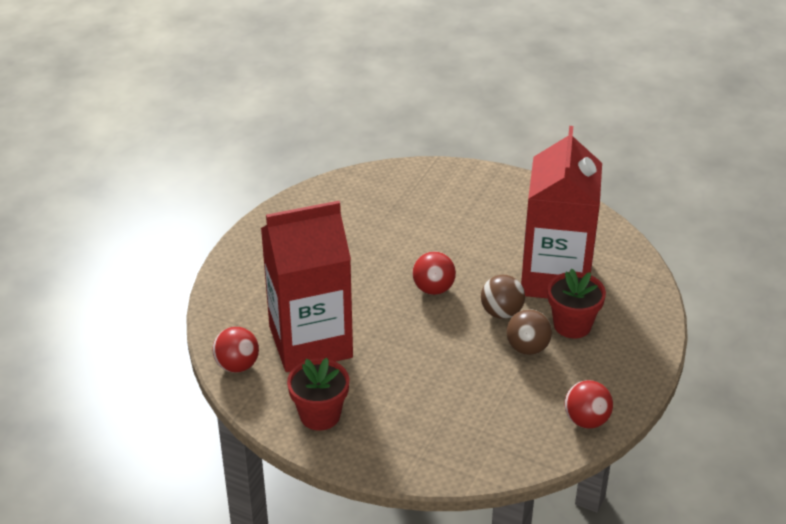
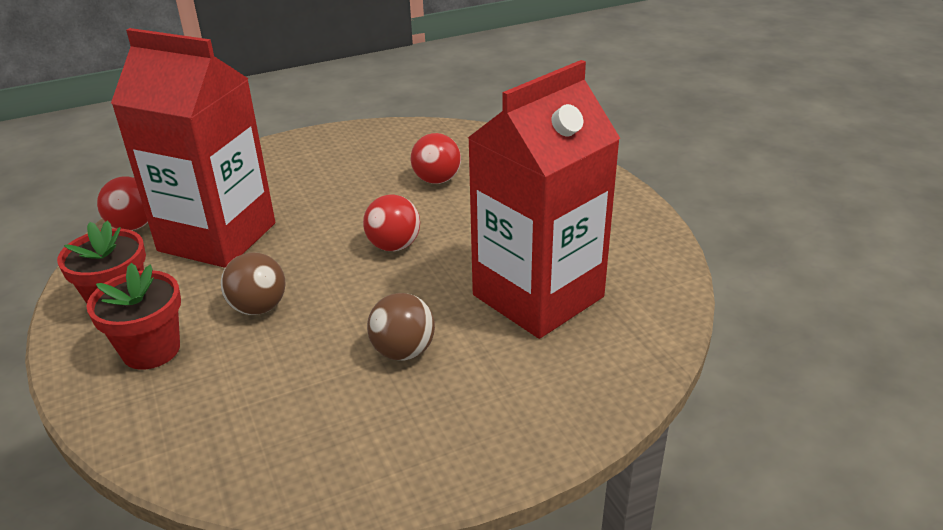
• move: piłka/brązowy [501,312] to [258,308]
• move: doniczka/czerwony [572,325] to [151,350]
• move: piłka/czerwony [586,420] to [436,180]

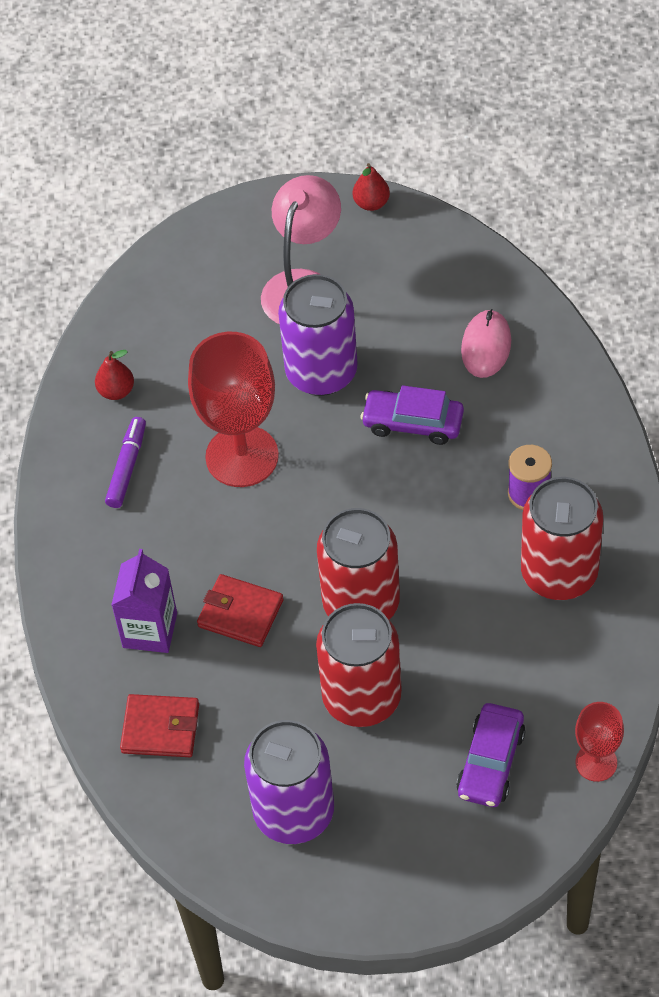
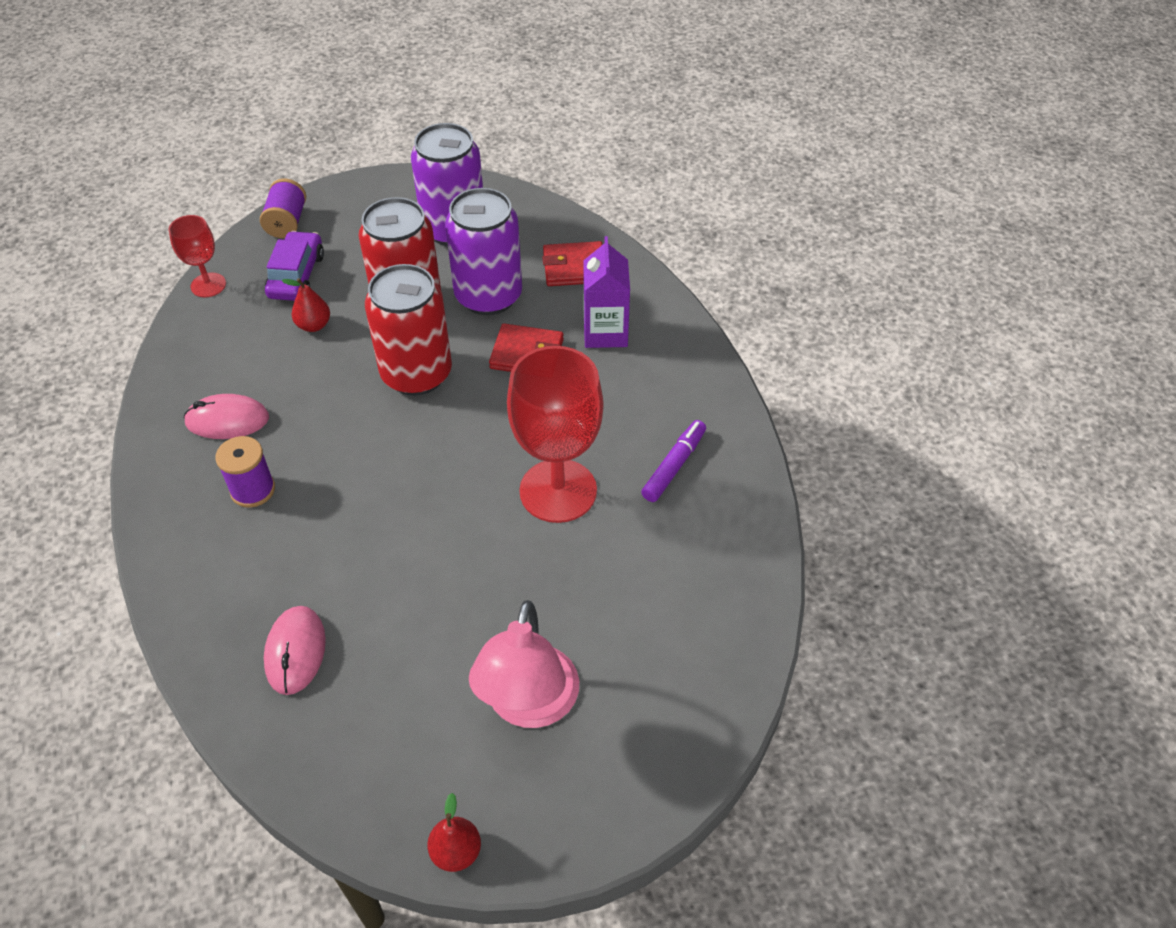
• delete: samochód/fioletowy [413,423]
• insert: szpulka/fioletowy [287,222]
• move: gruszka/czerwony [116,391] to [314,325]
• move: puszka/fioletowy [321,372] to [488,296]
• replace: puszka/czerwony [559,573] to myszka/różowy [227,420]
• rotate: flamaster/fioletowy [127,467] = [674,466] 150 degrees counterclockwise

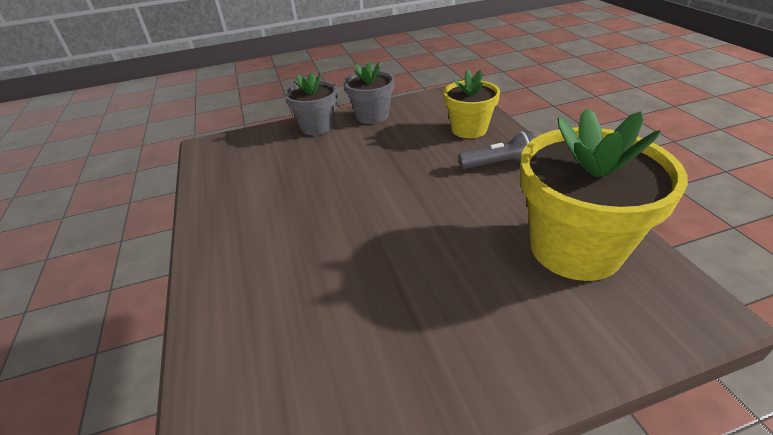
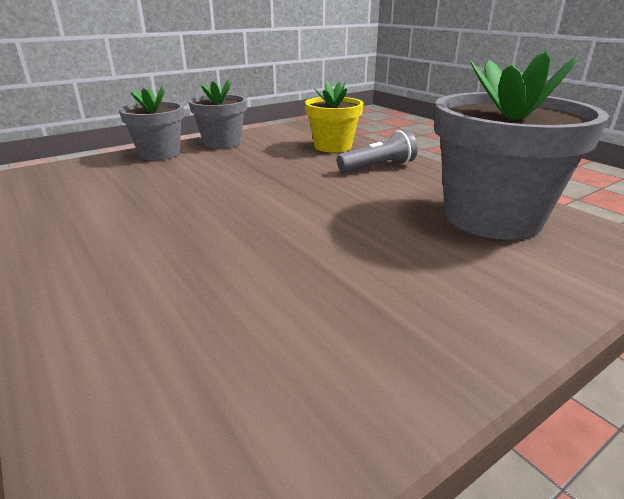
• recolor: doniczka/żółty [575,248] to doniczka/szary [492,217]

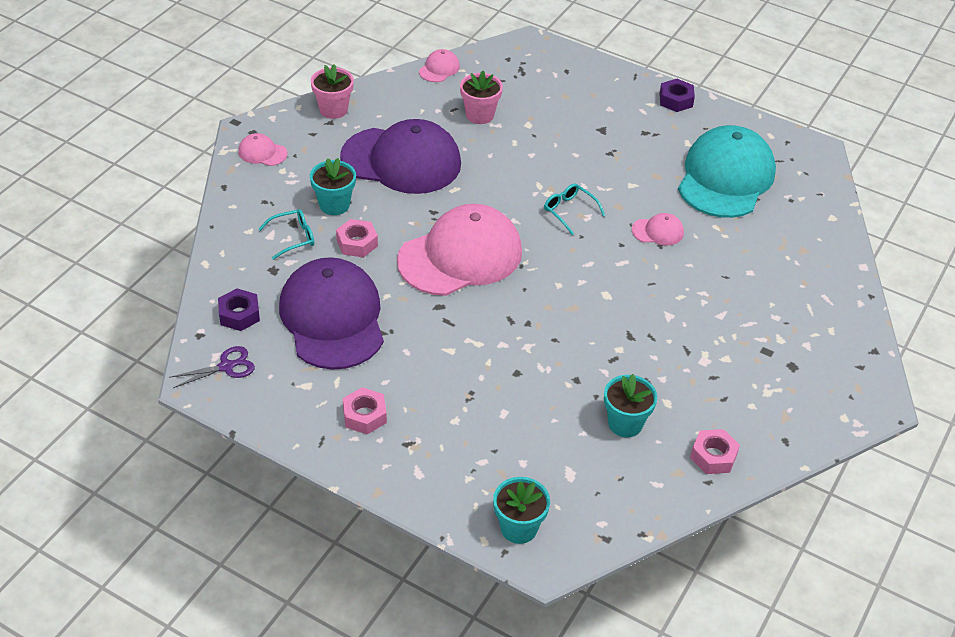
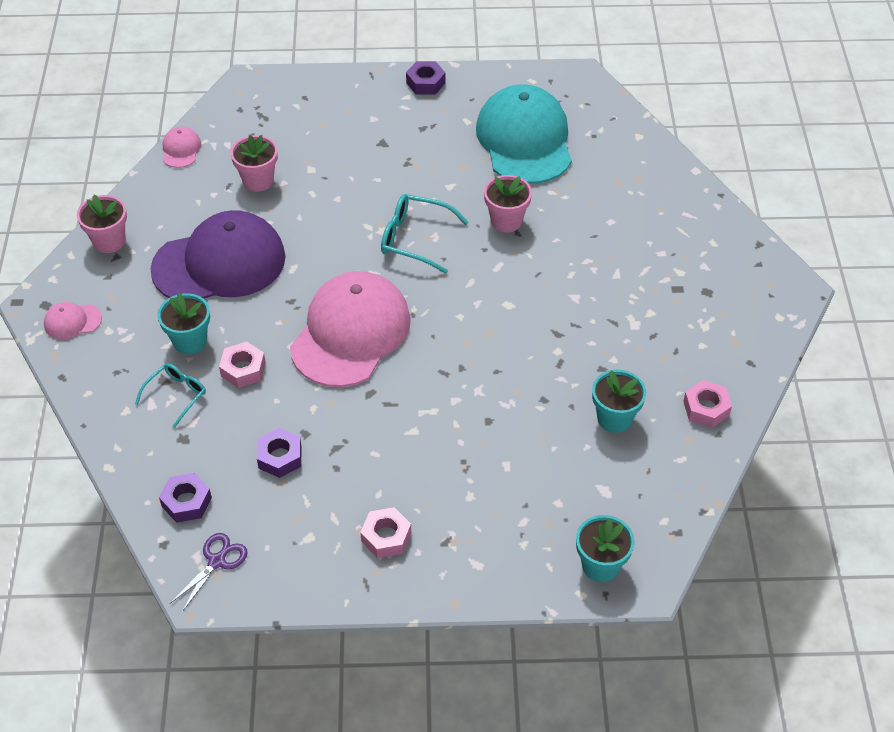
• replace: czapka/fioletowy [332,318] to nakrętka/fioletowy [280,457]
• replace: czapka/różowy [658,231] to doniczka/różowy [506,221]
• resize: okulary/turkusowy [569,211] = [414,239] x1.52

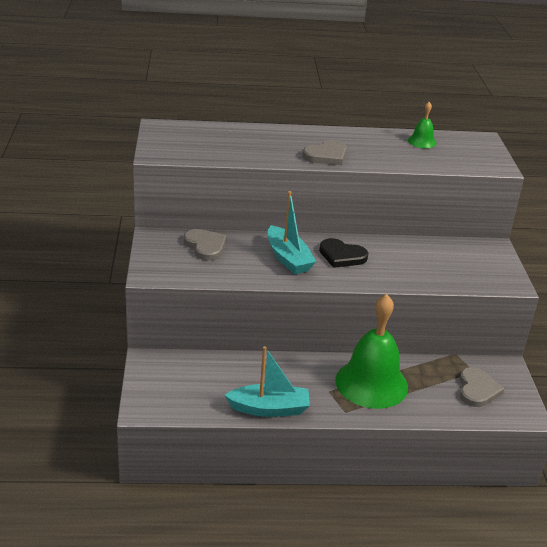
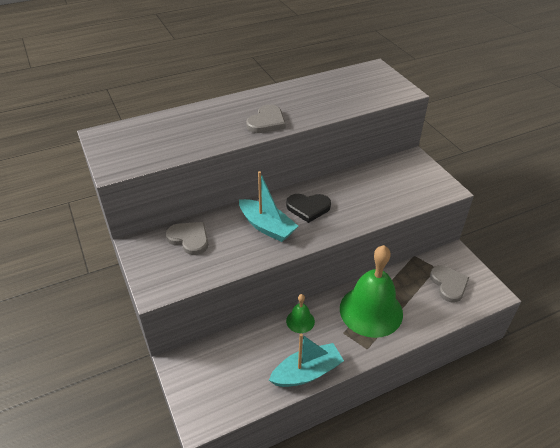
• move: dzwonek/zielony [422,141] to [300,321]

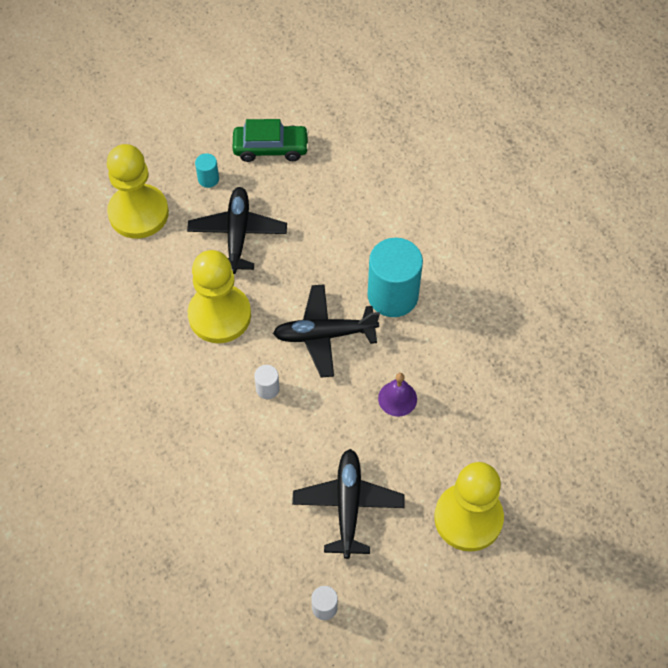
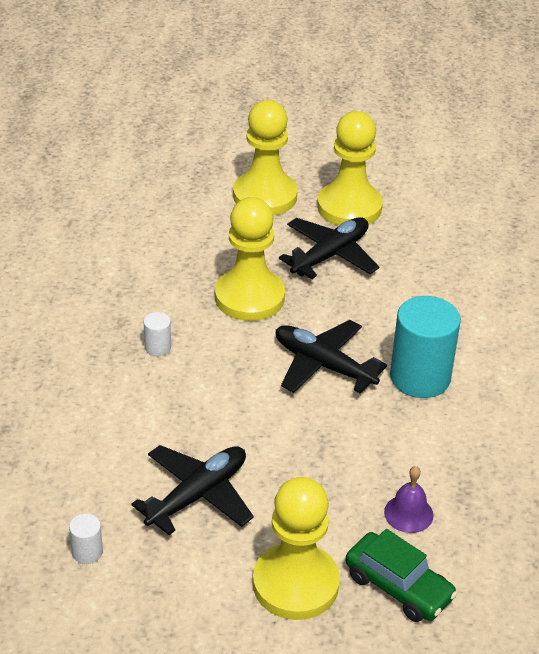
• move: samochód/zielony [271,148] to [398,586]
• move: walec/biały [267,389] to [157,347]
• move: dzwonek/fioletowy [397,398] to [408,513]
• replace: walec/turkusowy [208,179] to pionek/żółty [349,207]

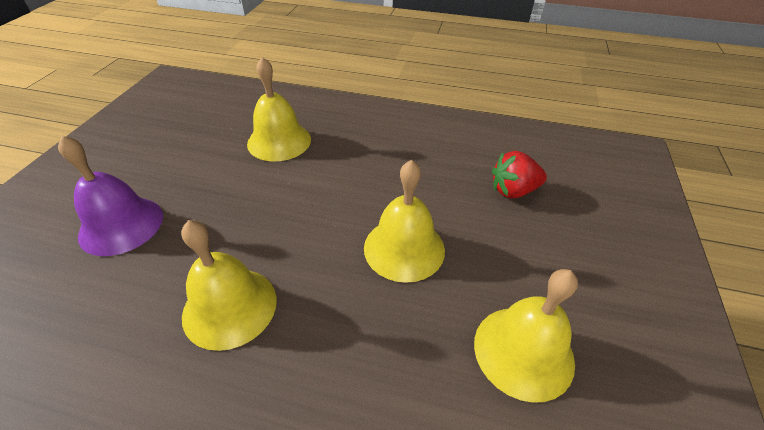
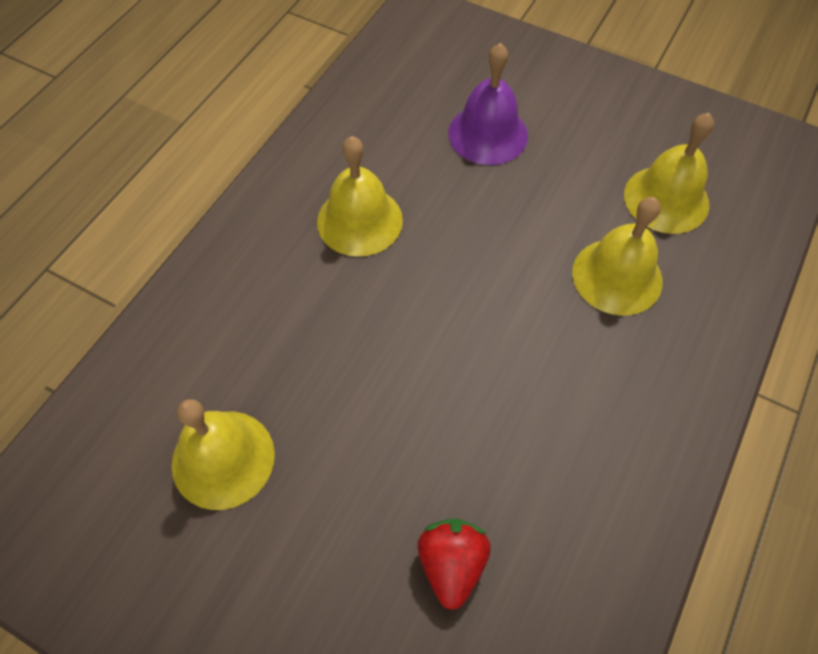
• move: dzwonek/żółty [404,248] to [666,199]

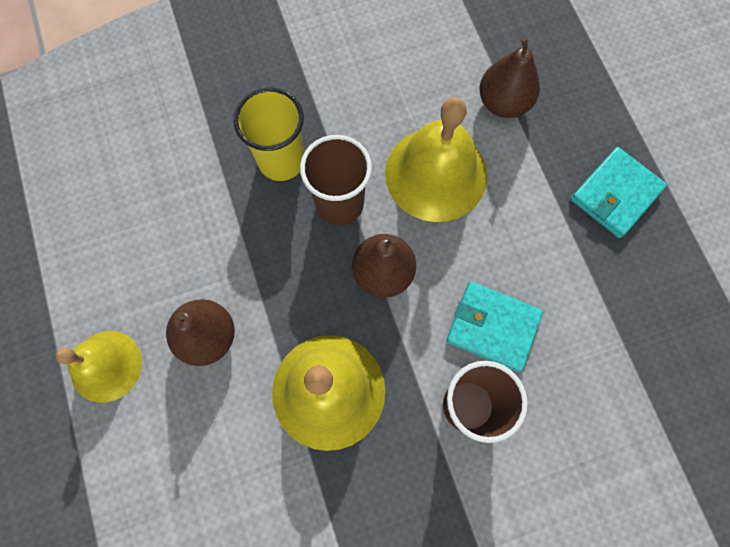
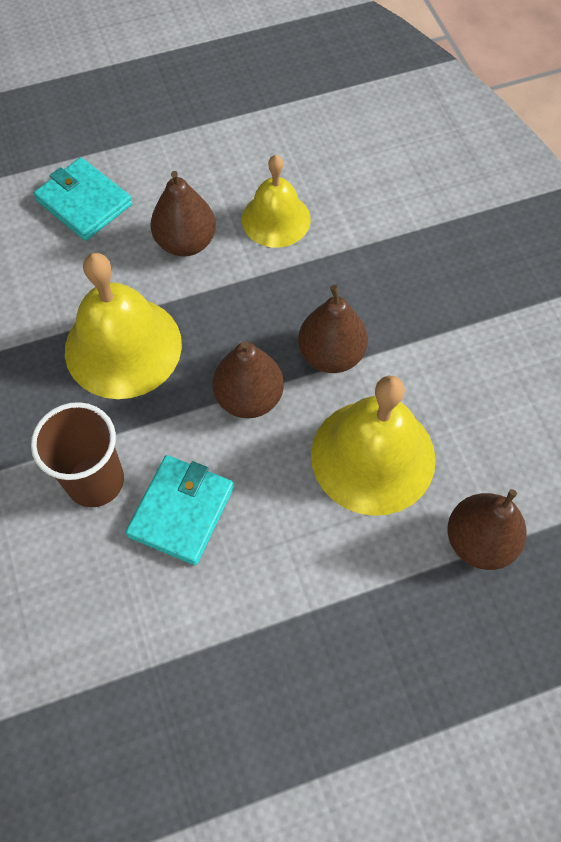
• delete: szklanka/żółty [281,161]
• move: dzwonek/żółty [106,366] to [276,219]
• move: portfel/turkusowy [615,194] to [84,202]
• replace: szklanka/brązowy [339,203] to gruszka/brązowy [331,355]

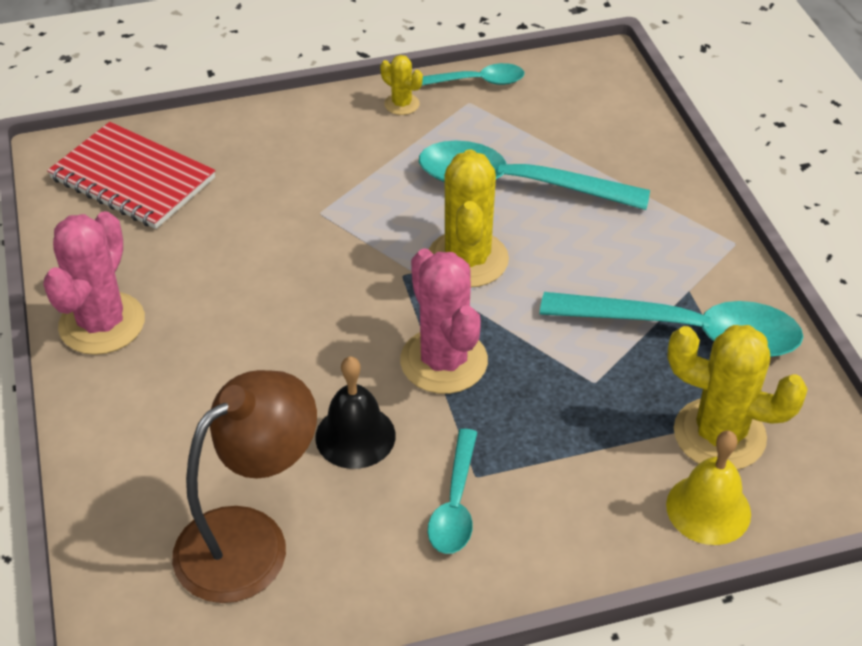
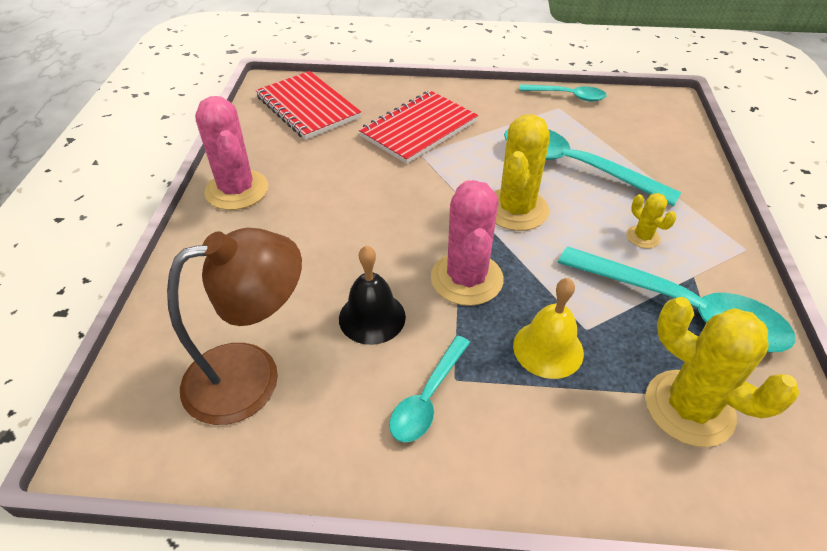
• insert: zeszyt/czerwony [419,129]
• move: kaktus/żółty [402,104] to [643,237]
• move: dzwonek/żółty [708,509] to [548,349]
• rotate: kaktus/różowy [102,323] = [237,190] 60 degrees counterclockwise

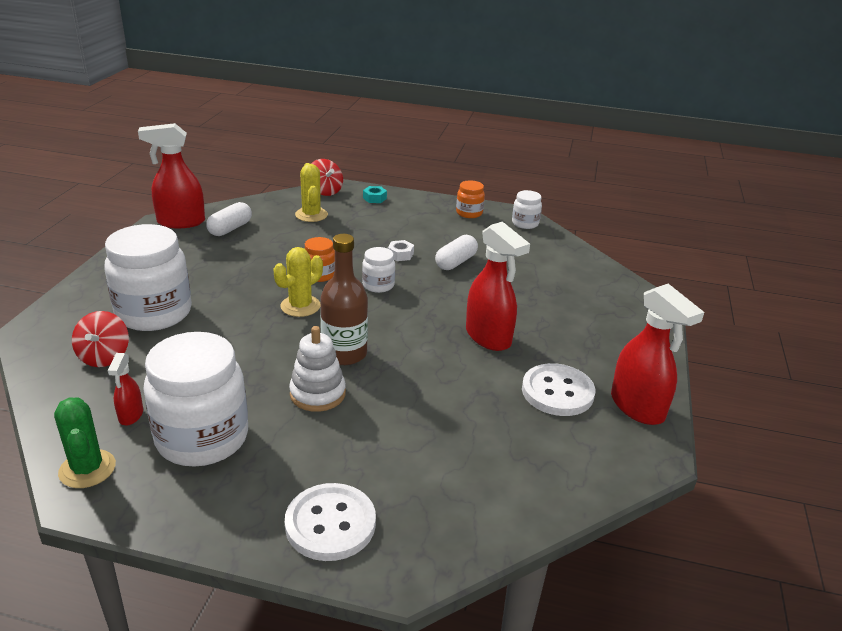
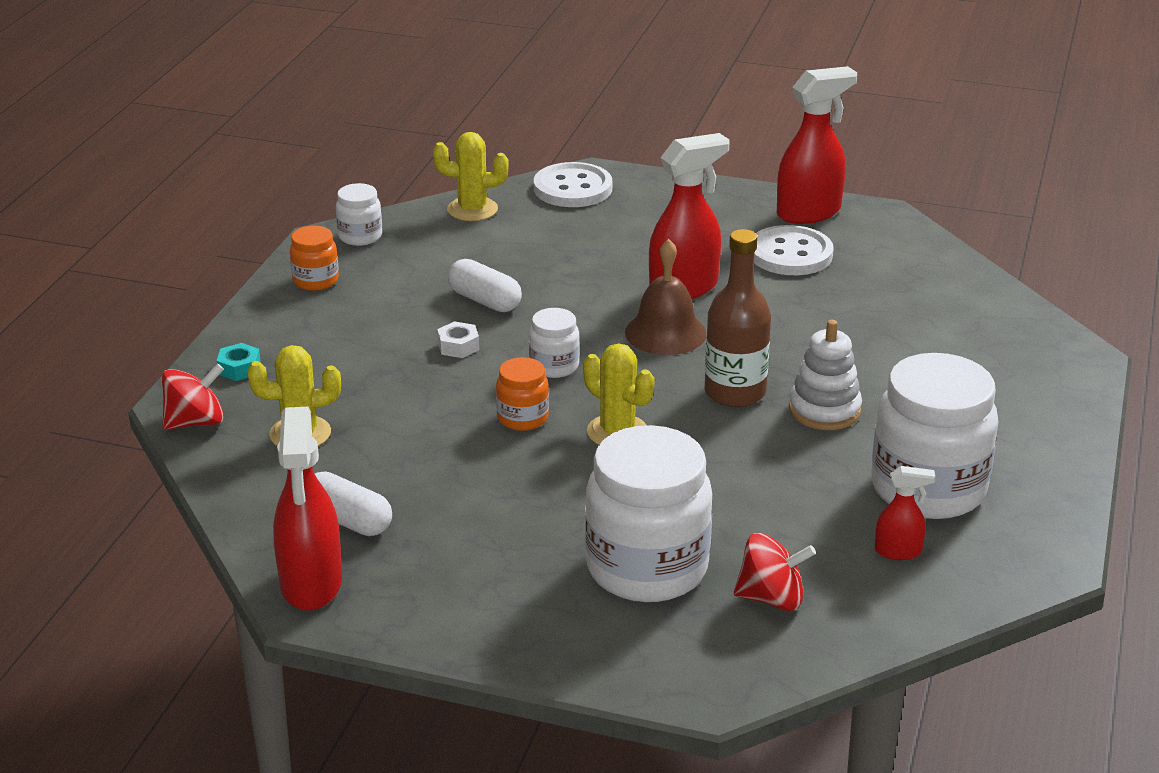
• delete: kaktus/zielony [87,469]
• insert: kaktus/żółty [472,209]
• insert: dzwonek/brązowy [665,333]
• move: guzik/biały [330,524] to [573,188]

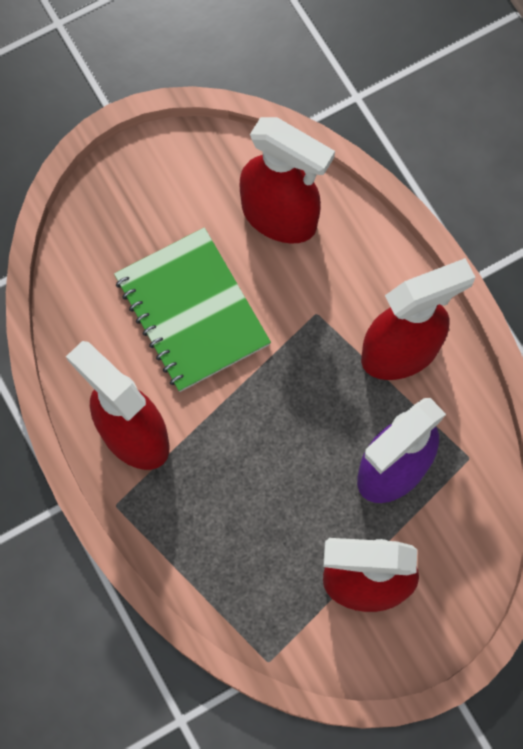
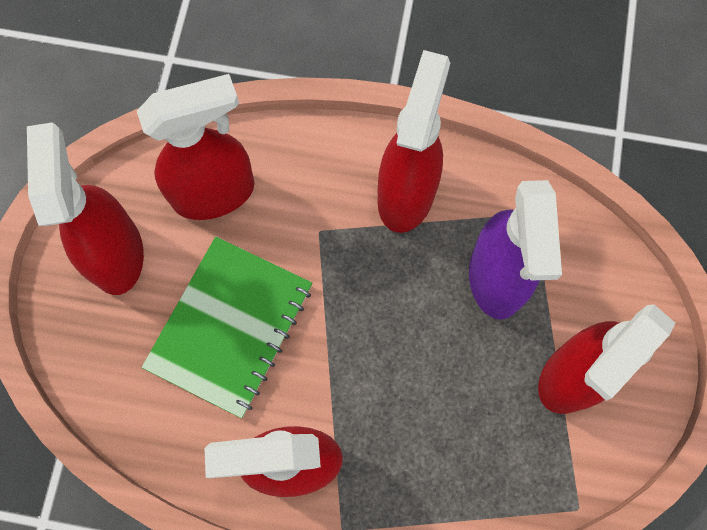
• insert: spryskiwacz/czerwony [116,253]
• rotate: zeszyt/zielony [192,311] = [230,327] 75 degrees counterclockwise

